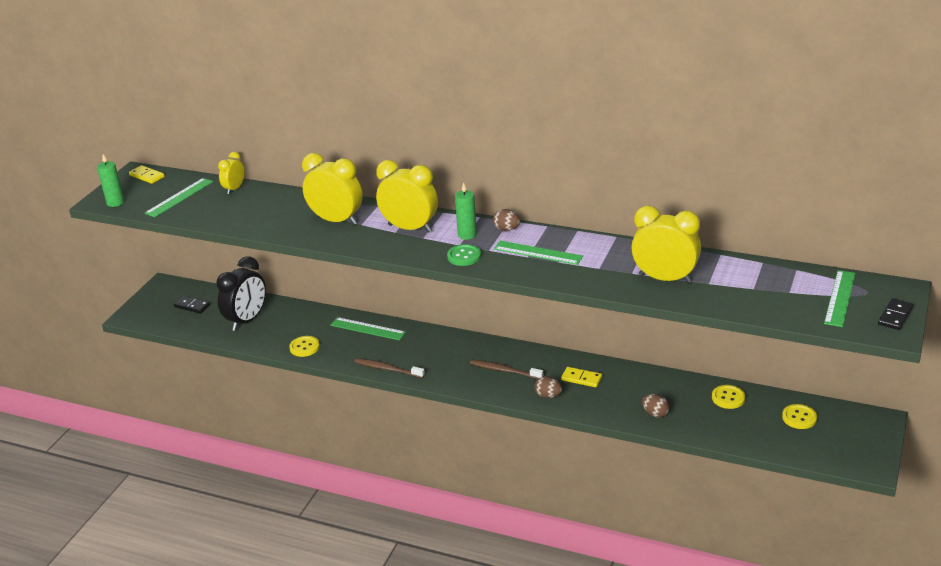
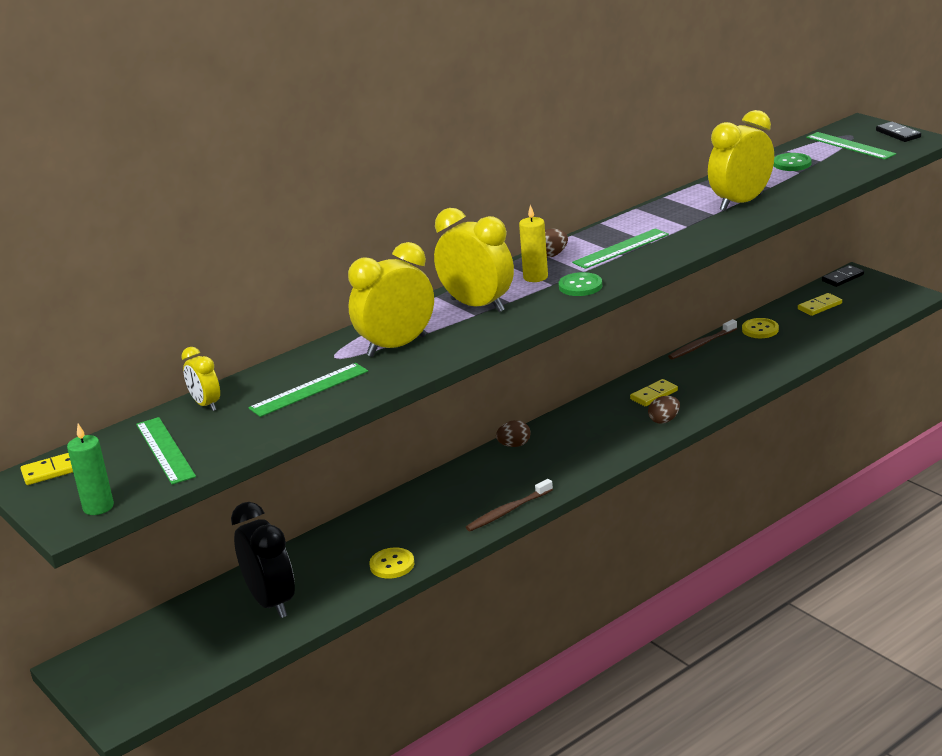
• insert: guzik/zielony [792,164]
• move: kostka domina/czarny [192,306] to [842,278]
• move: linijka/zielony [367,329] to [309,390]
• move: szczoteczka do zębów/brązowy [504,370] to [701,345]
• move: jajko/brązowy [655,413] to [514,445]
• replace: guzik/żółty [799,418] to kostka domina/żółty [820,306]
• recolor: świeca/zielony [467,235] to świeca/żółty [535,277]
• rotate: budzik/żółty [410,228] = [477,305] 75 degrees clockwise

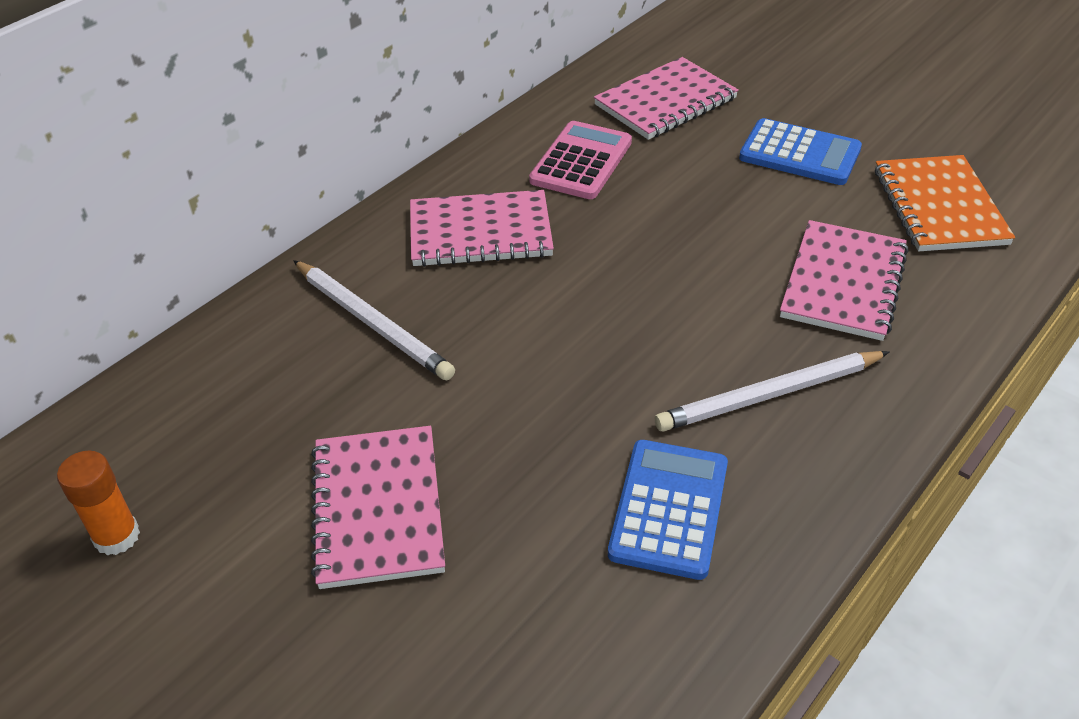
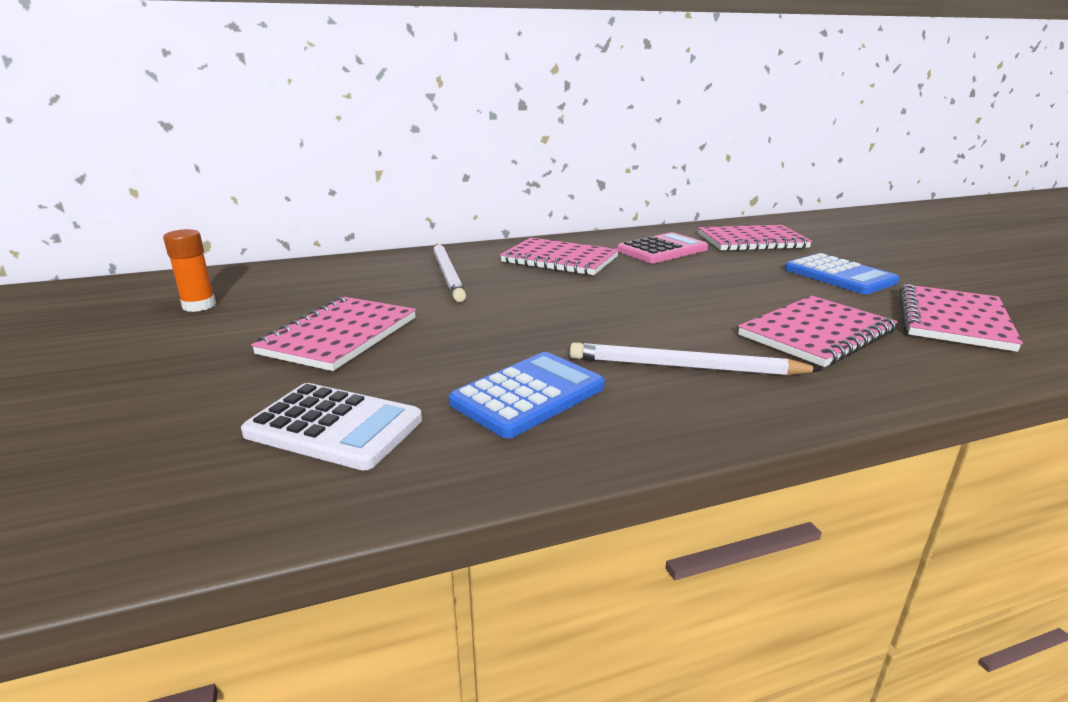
• insert: kalkulator/biały [334,427]
• recolor: zeszyt/pomarańczowy [939,206] to zeszyt/różowy [953,320]

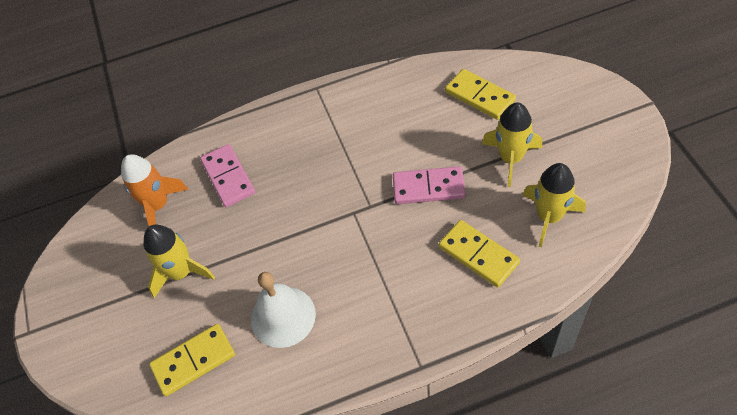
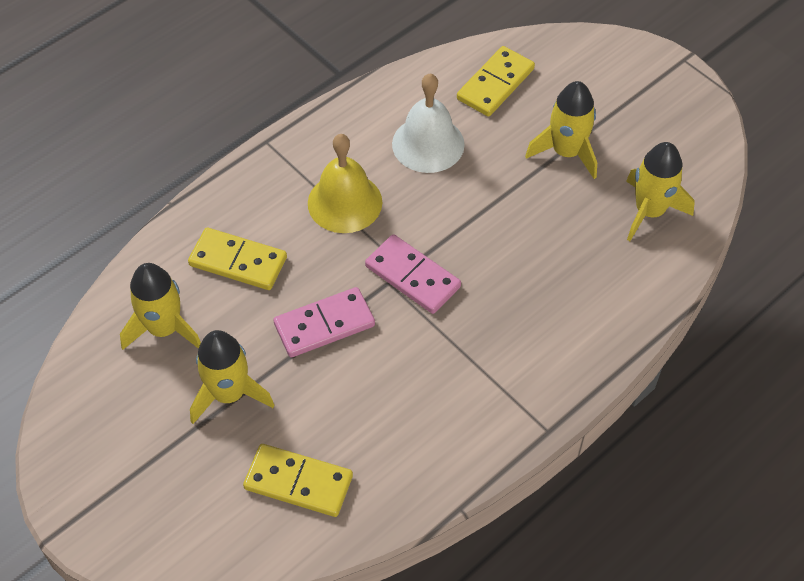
• insert: dzwonek/żółty [345,202]
• move: kostka domina/różowy [228,177] to [412,276]
• recolor: rakieta/pomarańczowy [158,205] to rakieta/żółty [649,211]

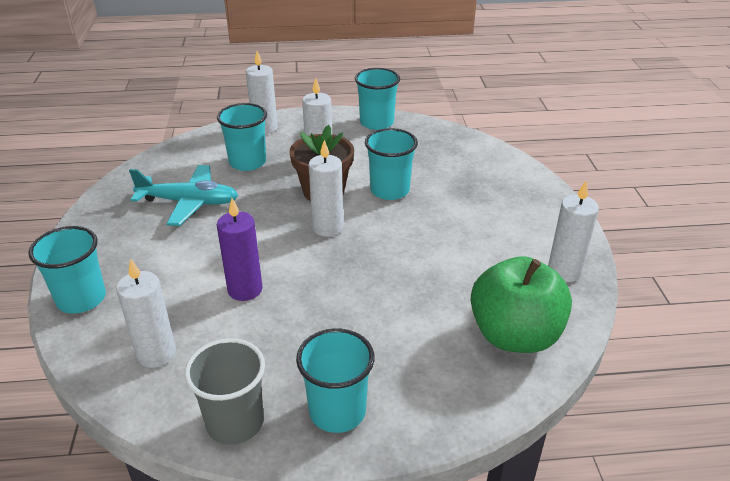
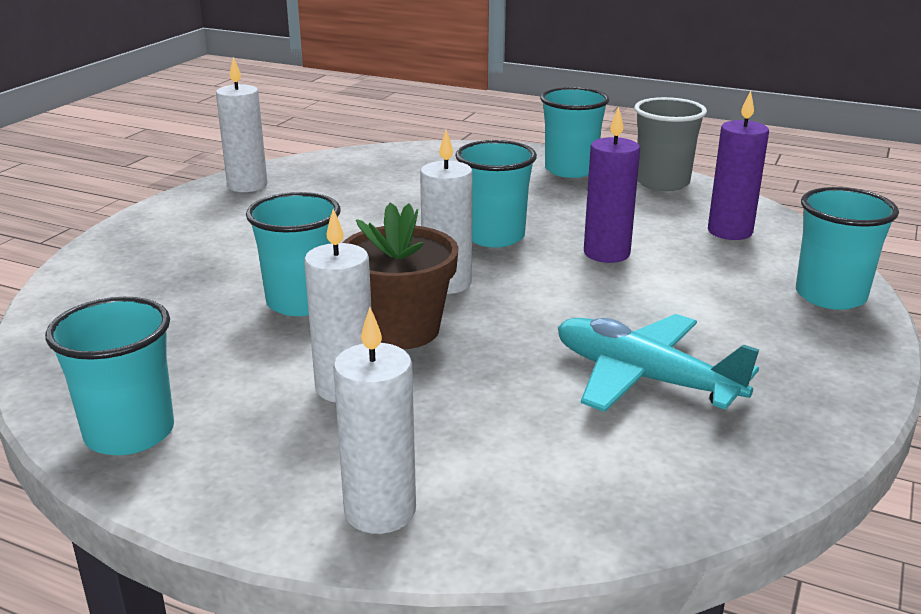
• delete: jabłko/zielony [514,335]
• move: szklanka/turkusowy [247,162] to [494,236]
• recolor: świeca/biały [156,354] to świeca/fioletowy [730,232]

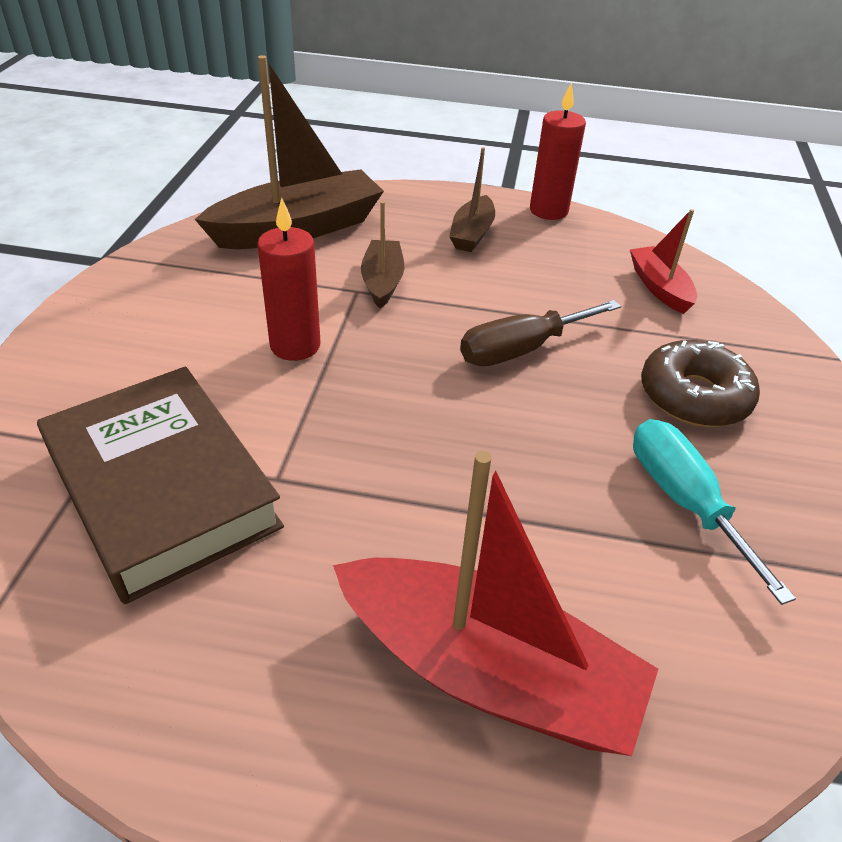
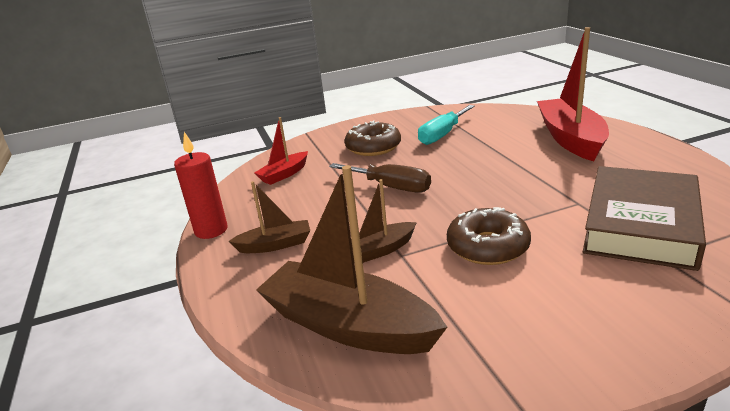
• replace: świeca/czerwony [295,346] to donut/brązowy [488,247]

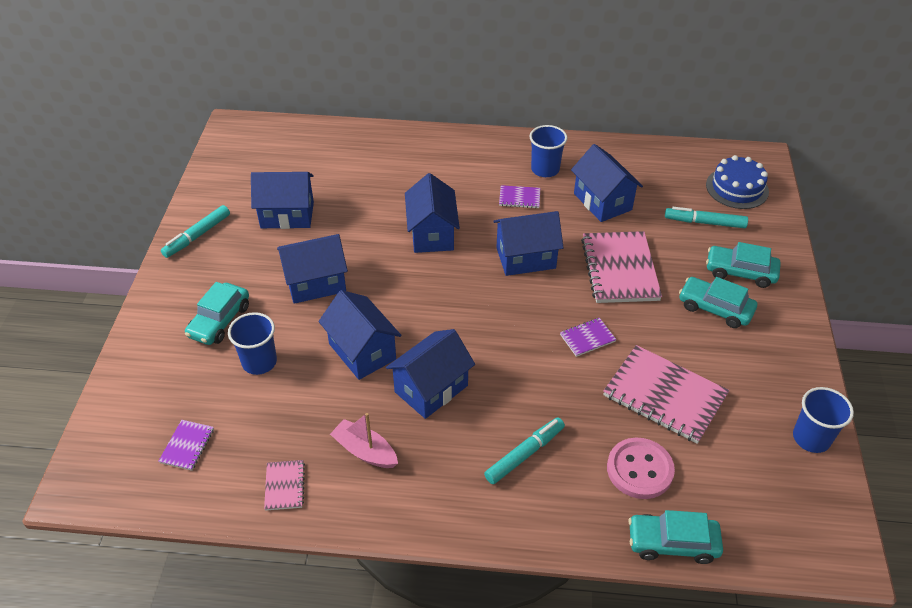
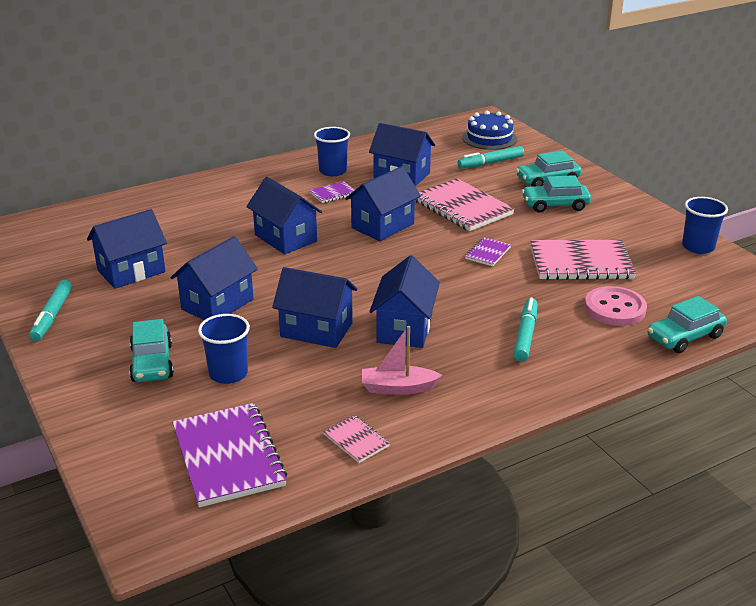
• resize: zeszyt/fioletowy [187,446] = [228,457] x2.12

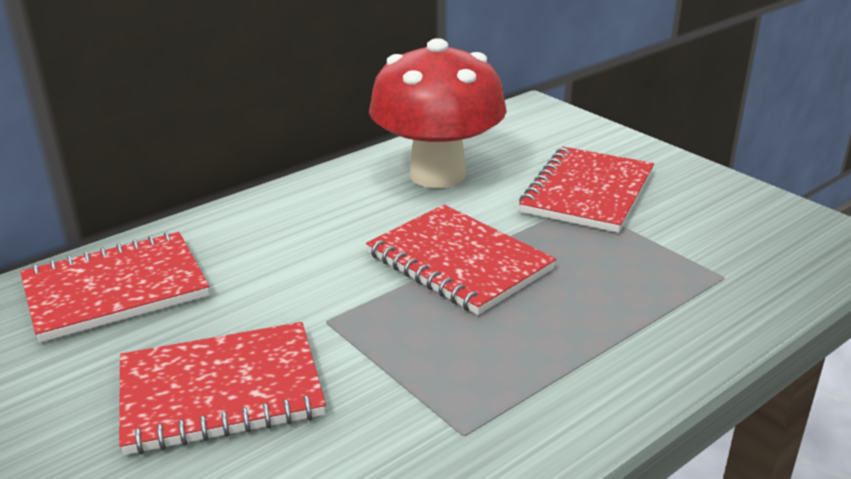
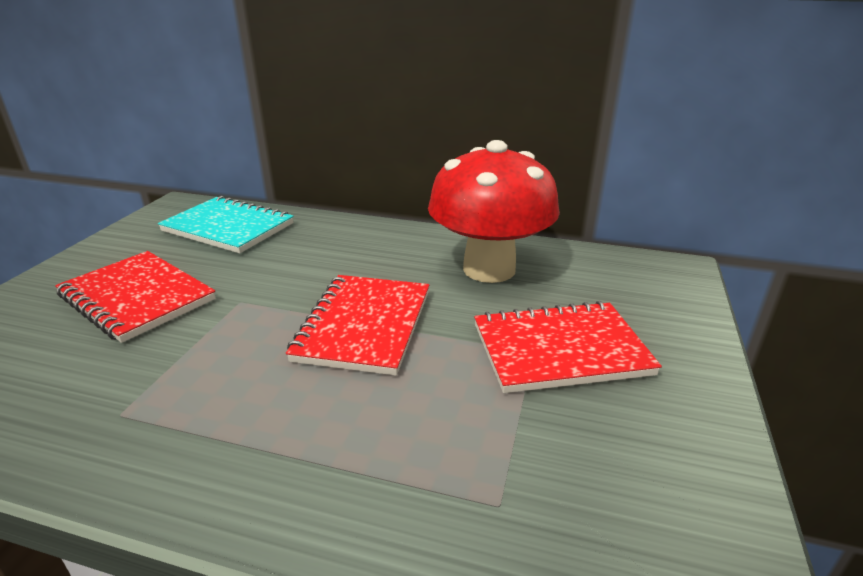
• recolor: zeszyt/czerwony [116,289] to zeszyt/turkusowy [228,228]

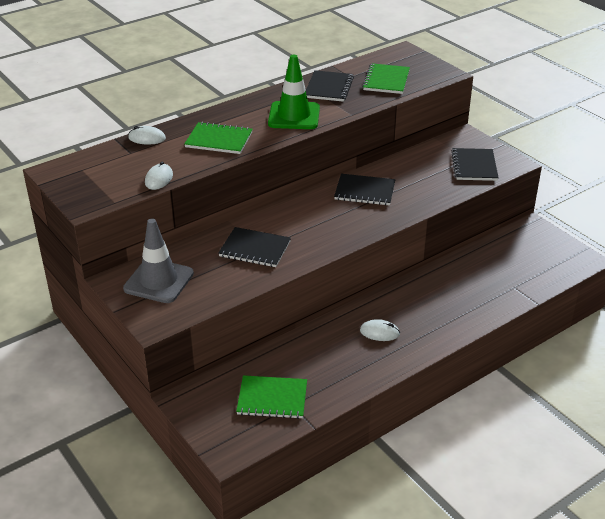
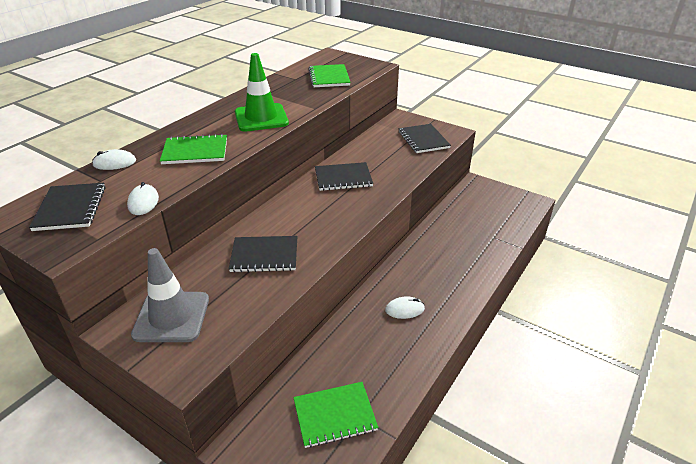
• move: zeszyt/czarny [328,88] to [70,208]

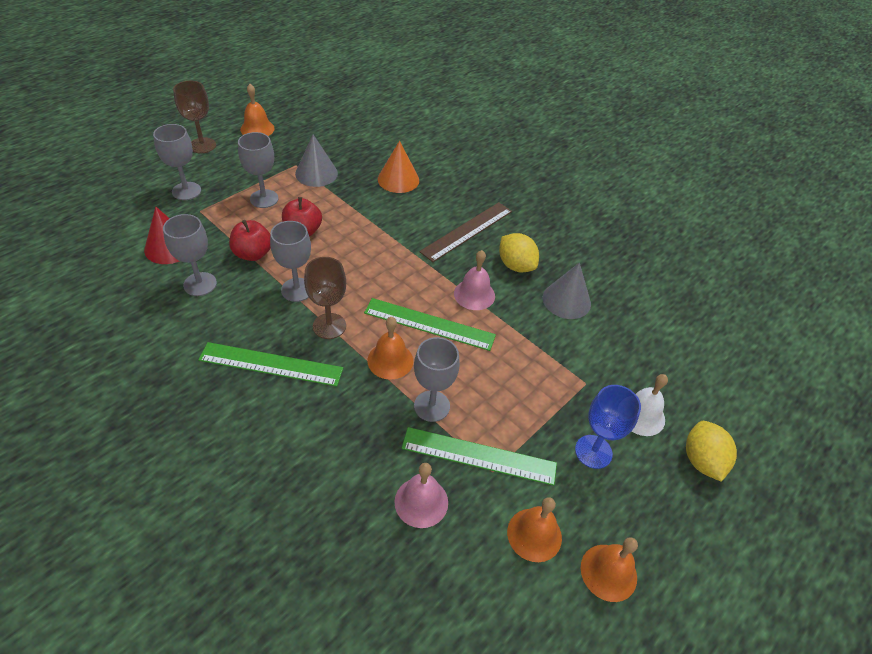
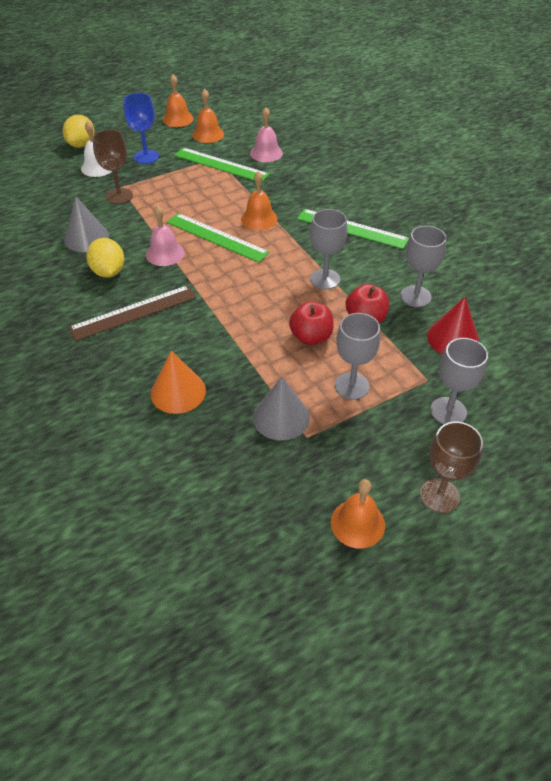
• delete: kielich/szary [432,406]
• move: kielich/brązowy [329,326] to [119,196]

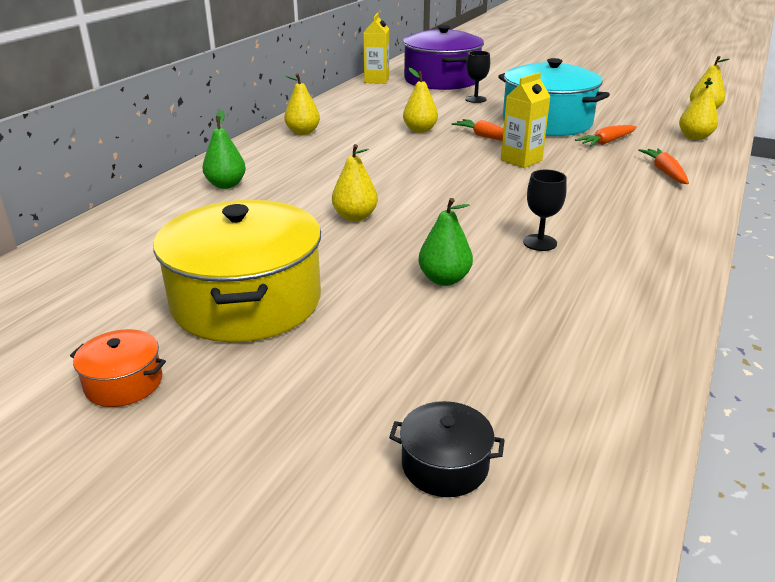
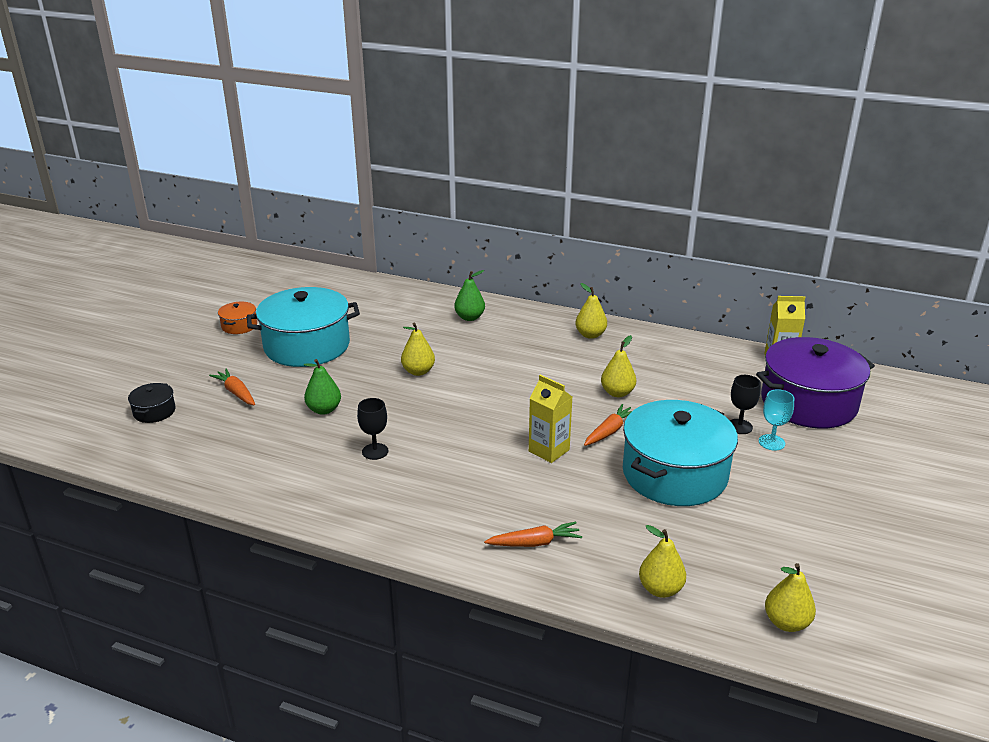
• insert: kielich/turkusowy [771,442]
• move: marchewka/pomarańczowy [606,142] to [236,393]
• recolor: garnek/żółty [247,301] to garnek/turkusowy [307,346]

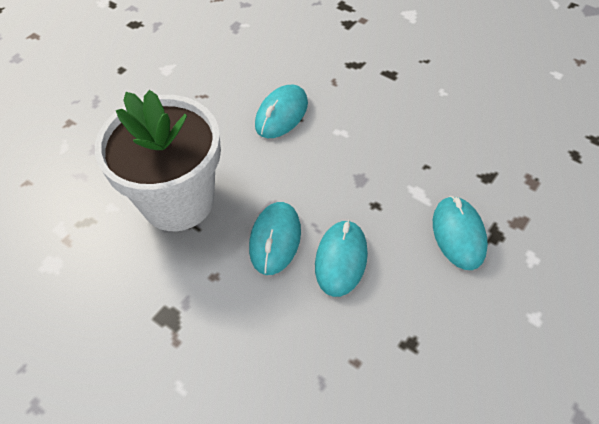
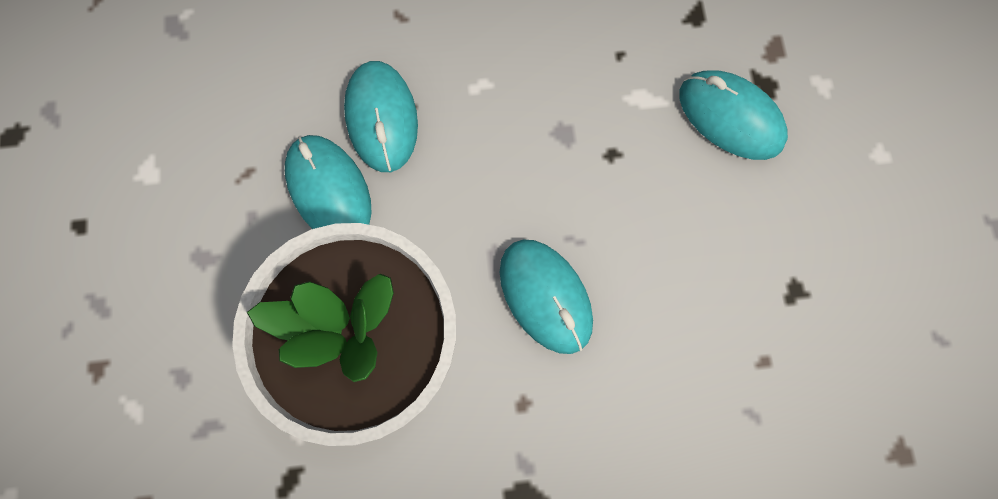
• move: myszka/turkusowy [341,259] to [329,190]

